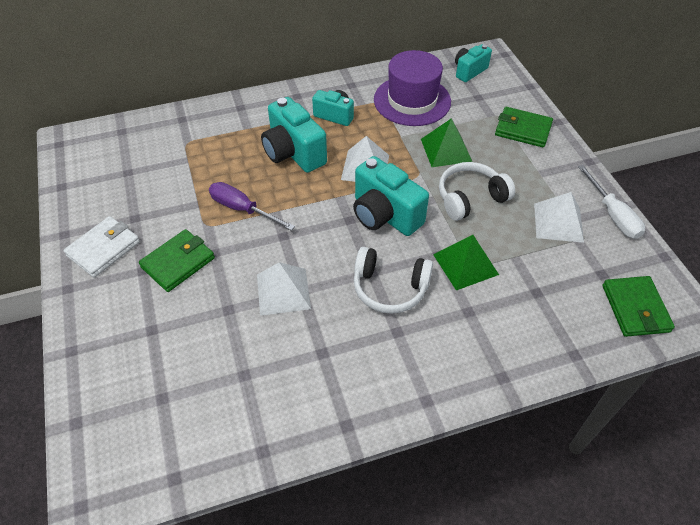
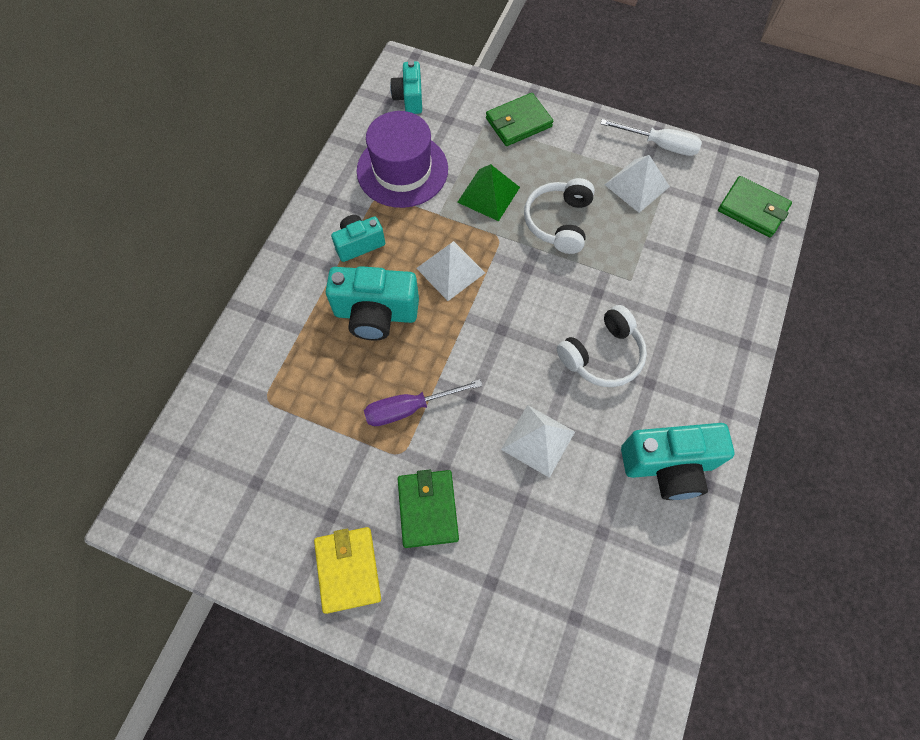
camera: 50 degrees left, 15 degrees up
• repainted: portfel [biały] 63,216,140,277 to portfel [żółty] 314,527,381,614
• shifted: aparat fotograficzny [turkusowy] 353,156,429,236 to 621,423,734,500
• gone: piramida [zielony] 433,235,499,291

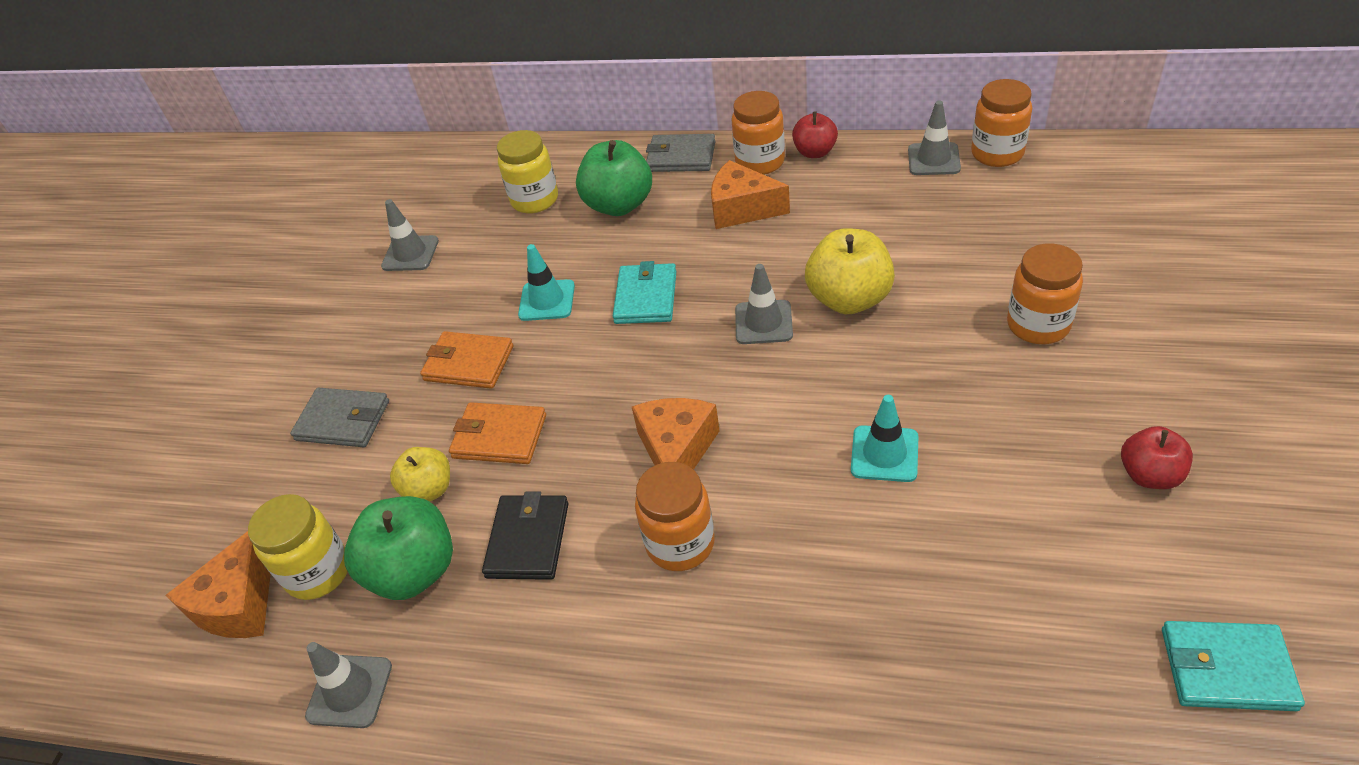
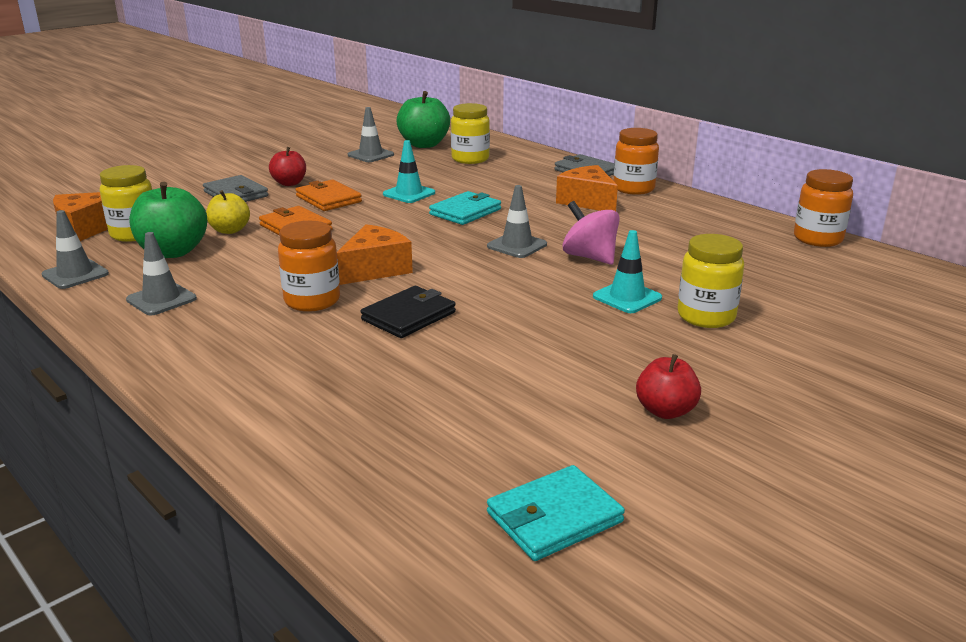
camera: 30 degrees right, 20 degrees down
• shifted: portfel [czarny] 482,491,569,580 to 361,286,456,338
• shifted: jabłko [zielony] 576,140,652,216 to 396,91,450,148
• shifted: jabłko [czerwony] 792,112,838,158 to 269,147,306,186
• swapped: jabłko [żółty] 805,228,895,314 to bączek [różowy] 563,201,620,265
• shifted: pachołek [turkusowy] 851,395,918,482 to 593,230,662,313
• shifted: pachołek [szary] 908,101,961,175 to 126,232,197,315
• repainted: słoik [pomarańczowy] 1007,244,1083,344 to słoik [żółty] 678,234,744,328
• rotated: portfel [turkusowy] 1162,621,1305,711 = 487,465,625,561 75 degrees counterclockwise

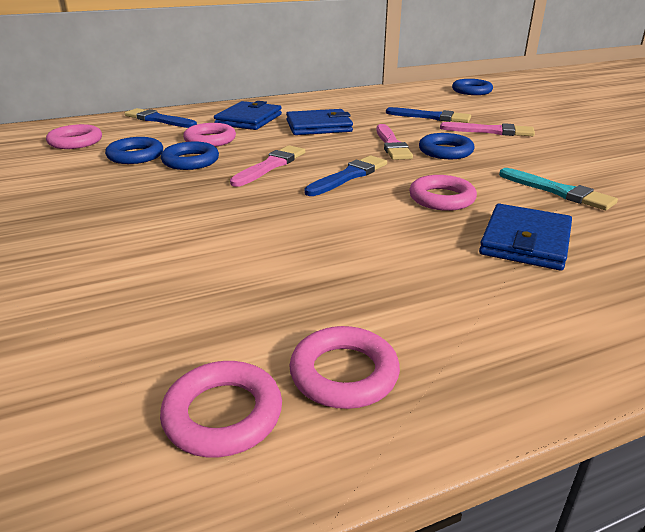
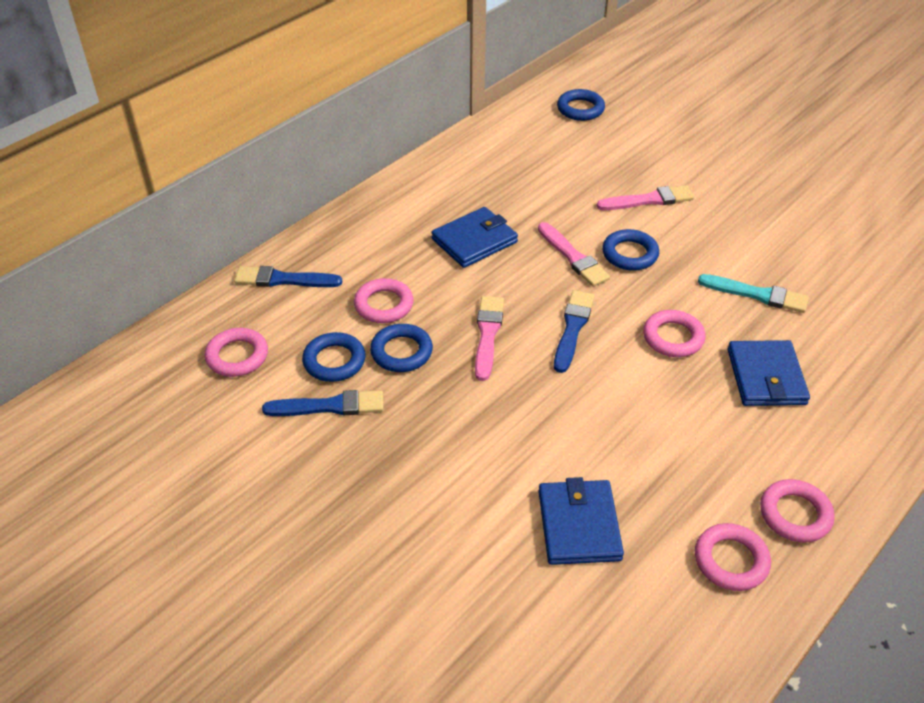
camera: 25 degrees left, 15 degrees up
• shifted: pierścień [różowy] 160,361,282,457 to 760,479,835,543
• shifted: portfel [niebieski] 214,101,282,130 to 538,477,624,565
• shifted: pędzel [niebieski] 386,107,471,123 to 262,390,384,416

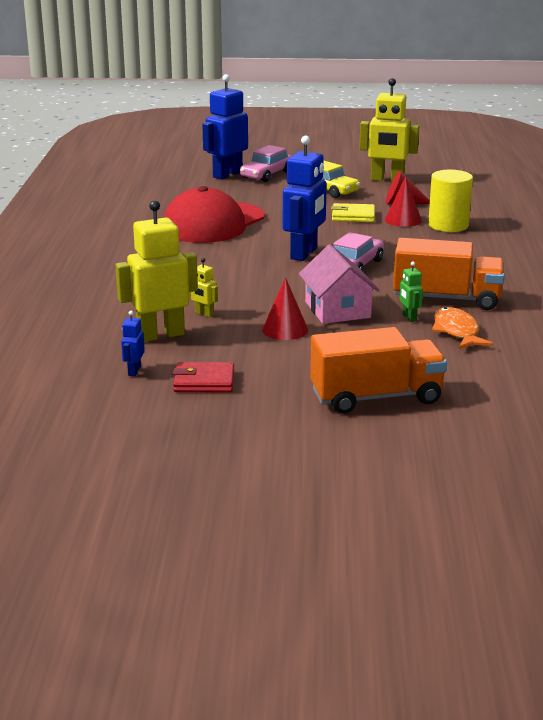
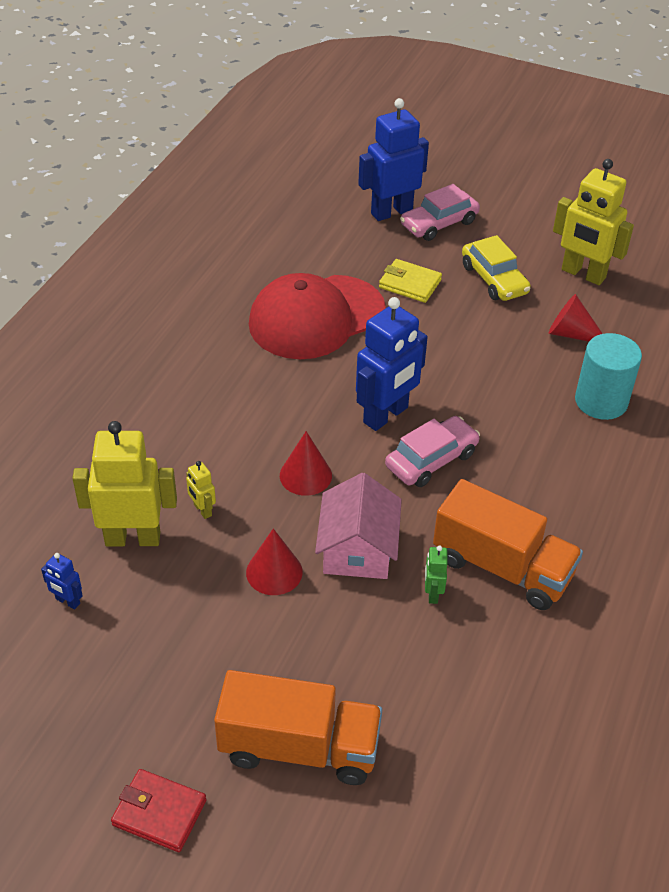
camera: 20 degrees right, 20 degrees up
• rotated: robot [niebieski] 121,311,145,376 = 41,553,83,609 90 degrees counterclockwise
• shifted: portfel [czerwony] 173,362,234,392 to 111,769,206,852
• shifted: portfel [żółty] 331,203,375,222 to 379,259,442,303
• shifted: stożek [czerwony] 385,177,422,227 to 280,431,332,496
• repainted: walec [żółty] 428,170,473,232 to walec [turkusowy] 575,333,642,420
• gone: ryba [pomarańczowy] 432,307,494,349

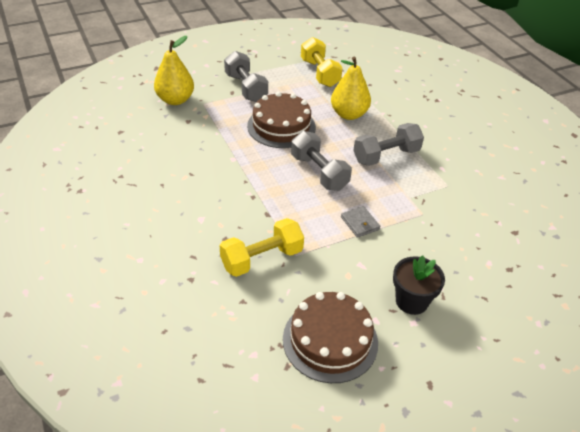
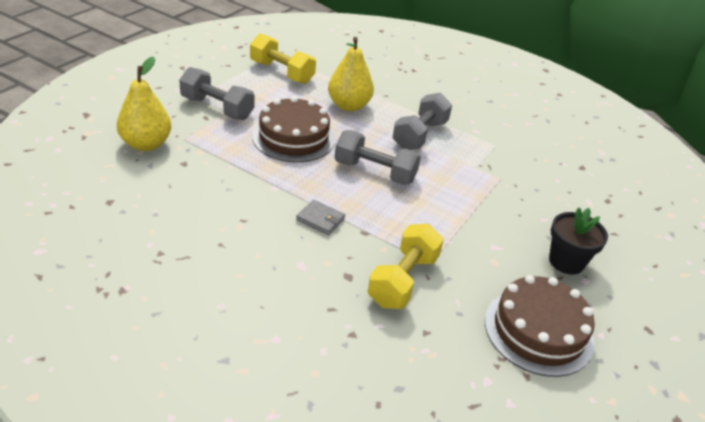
camera: 35 degrees left, 5 degrees down
• shifted: portfel [szary] 341,206,380,238 to 296,200,345,235

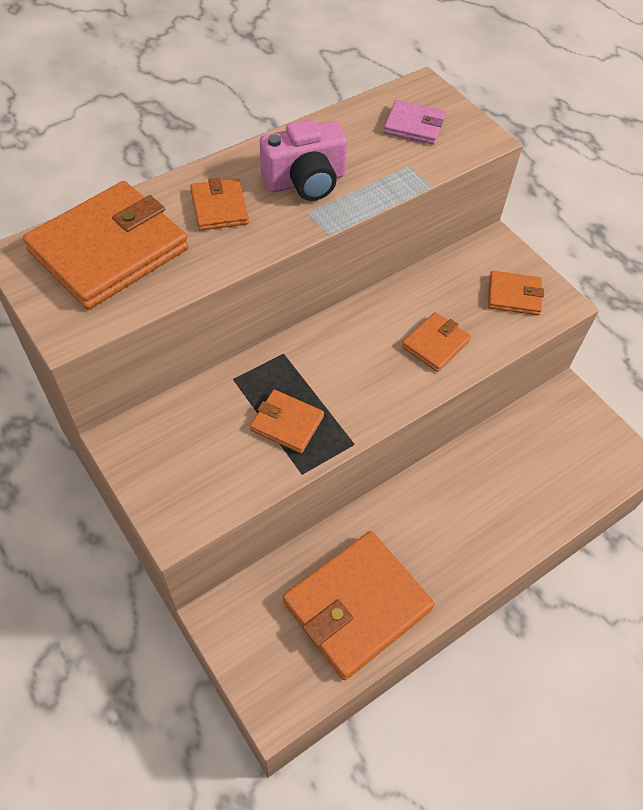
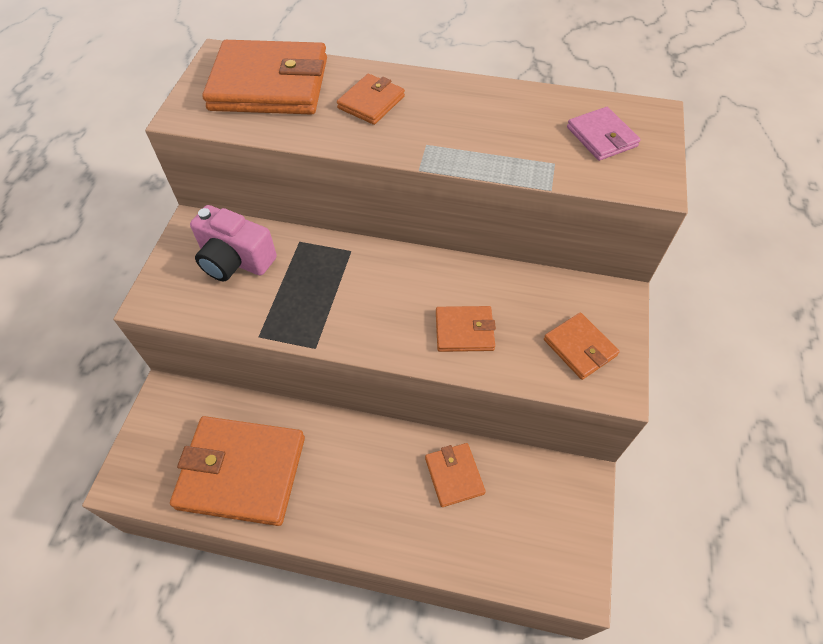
camera: 50 degrees right, 0 degrees up
• shifted: portfel [pomarańczowy] 250,390,324,453 to 425,443,486,507
• shifted: aparat fotograficzny [różowy] 260,119,348,201 to 190,205,277,282

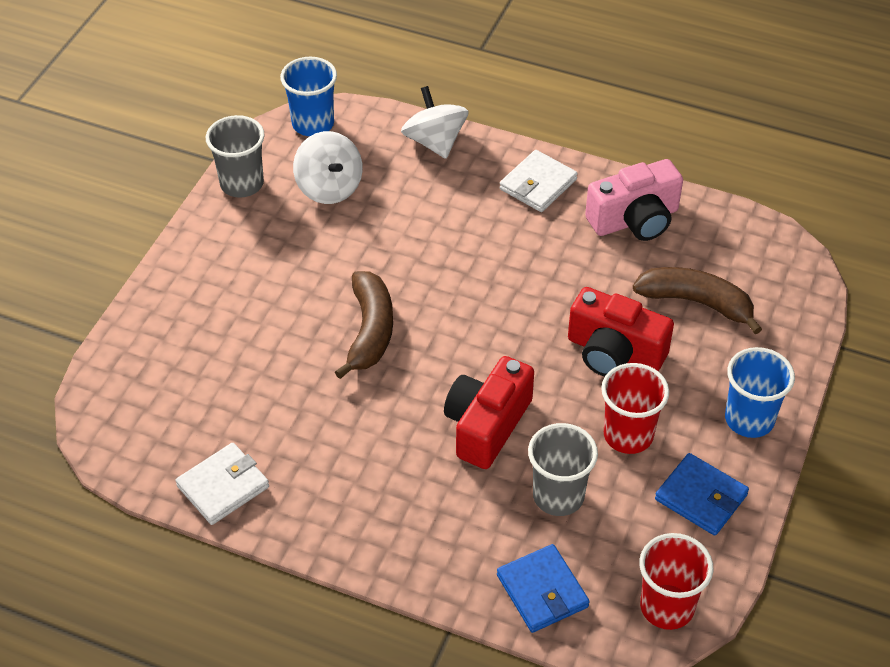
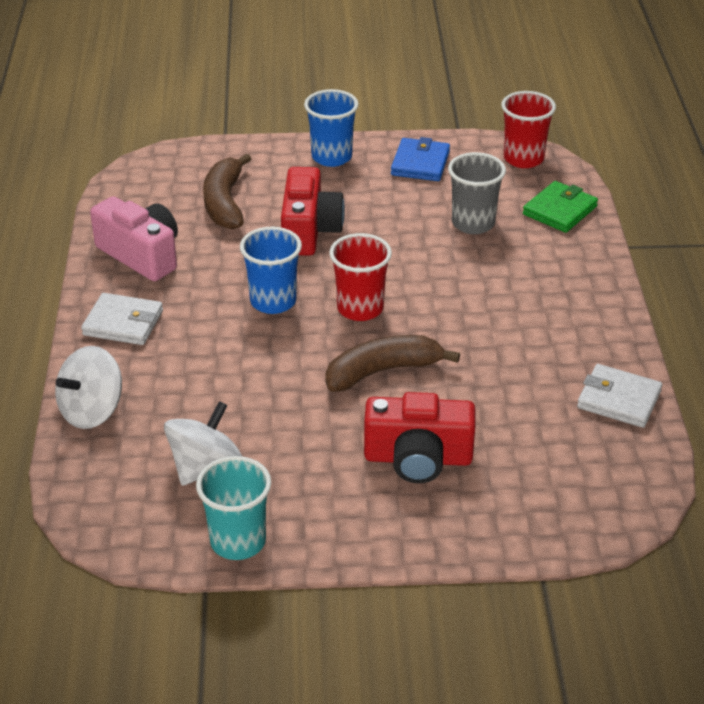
camera: 115 degrees left, 10 degrees down
• repainted: szklanka [szary] 206,115,265,198 to szklanka [turkusowy] 196,456,271,560
• shifted: szklanka [niebieski] 280,57,337,136 to 240,227,302,314
• shifted: aparat fotograficzny [czerwony] 444,356,534,469 to 364,392,475,483
• repainted: portfel [niebieski] 497,544,590,633 to portfel [zielony] 523,181,598,233
• shifted: szklanka [czerwony] 601,363,669,454 to 329,233,392,321

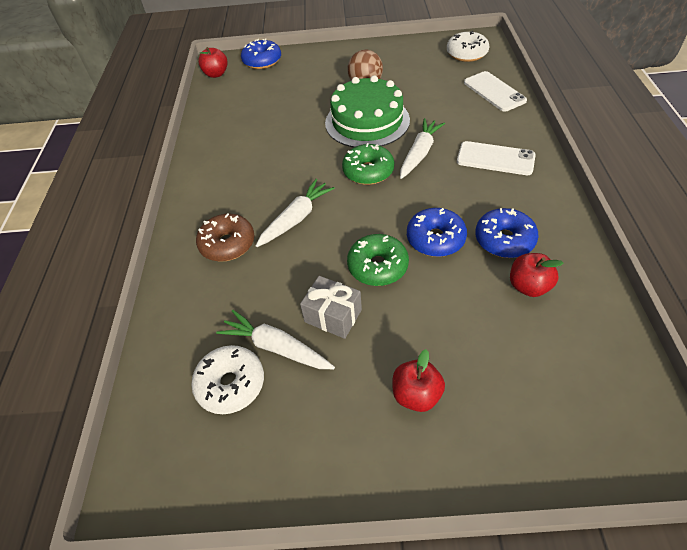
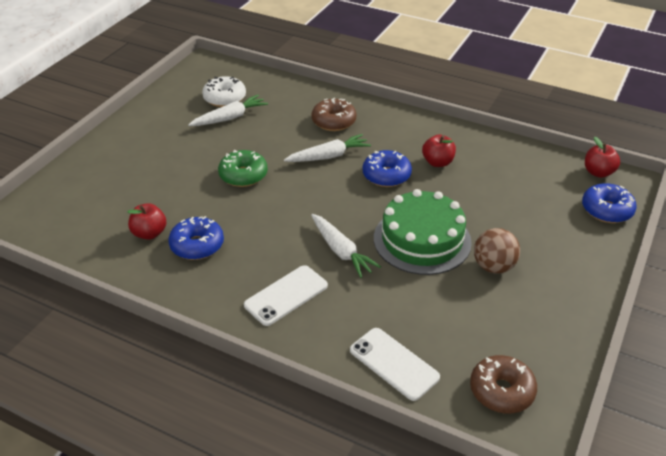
camera: 115 degrees right, 10 degrees down
• rotated: marchewka [biały] 256,179,335,247 = 284,134,371,162 90 degrees counterclockwise
• gone: prezent [szary] 300,276,362,339
• gone: donut [zielony] 342,143,394,185
• shifted: jabłko [czerwony] 393,349,445,412 to 422,135,456,167
• shifted: donut [niebieski] 407,208,467,257 to 363,150,412,187
• repainted: donut [biały] 447,31,489,62 to donut [brązowy] 470,355,537,413
• rotated: telefon [biały] 464,71,527,112 = 350,328,440,401 45 degrees clockwise

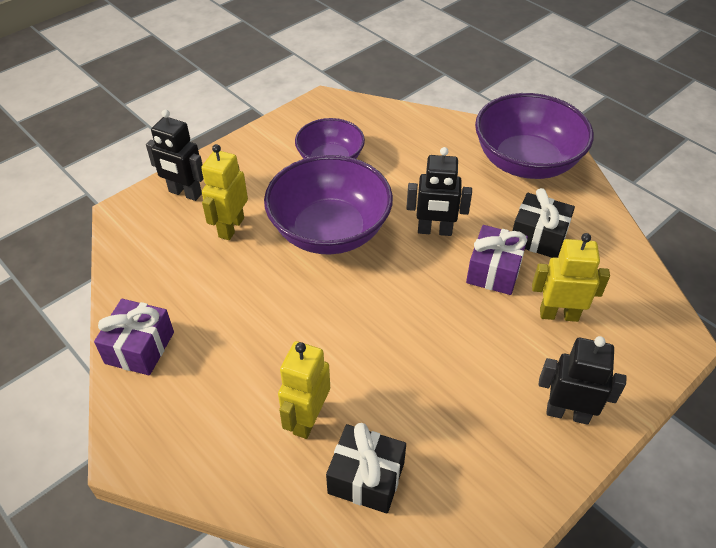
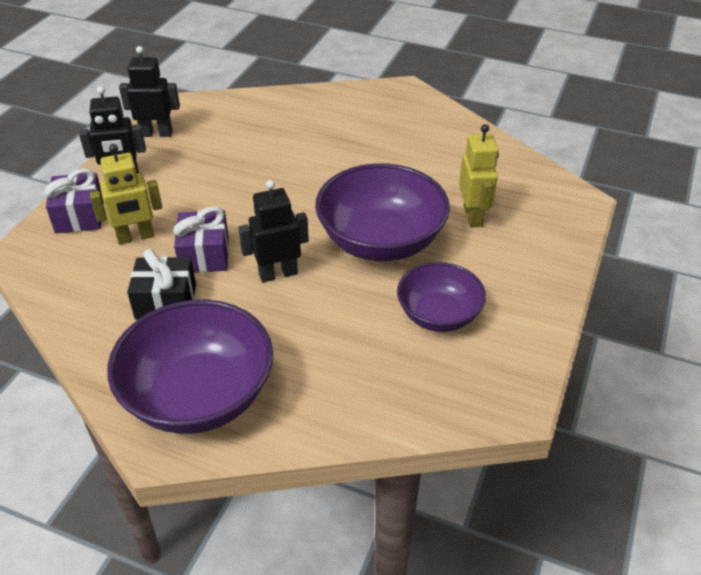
camera: 155 degrees right, 5 degrees down
• shifted: prezent [fioletowy] 94,299,174,375 to 44,169,104,233
• shifted: robot [czarny] 146,110,204,201 to 119,46,180,137
• gone: robot [żółty] 278,341,330,439
• gone: prezent [czarny] 326,423,406,513

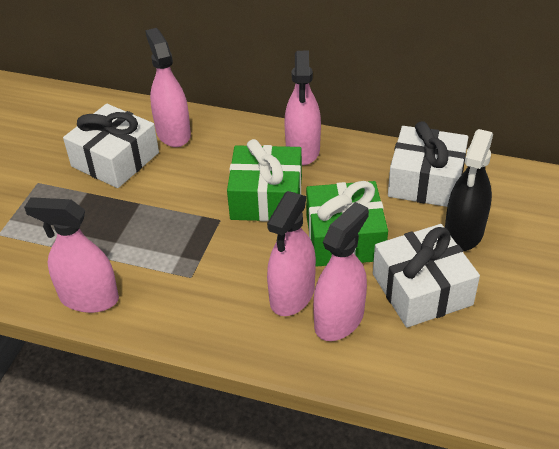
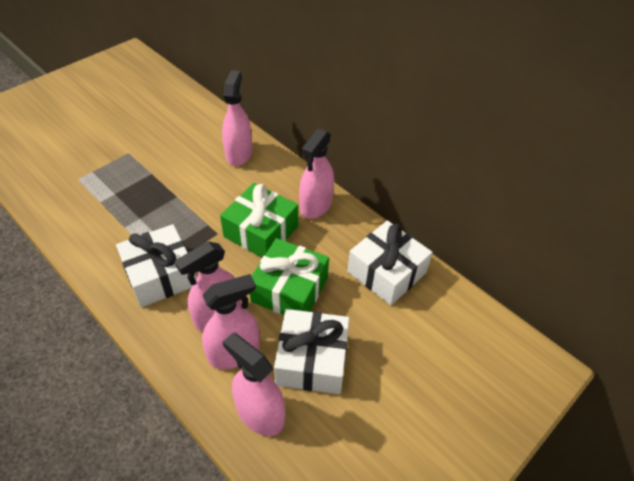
camera: 25 degrees right, 5 degrees up
• shifted: spryskiwacz [różowy] 24,197,119,313 to 223,333,285,436
• shifted: prezent [biały] 63,104,159,188 to 116,224,197,308
• gone: spryskiwacz [czarny] 445,129,493,251

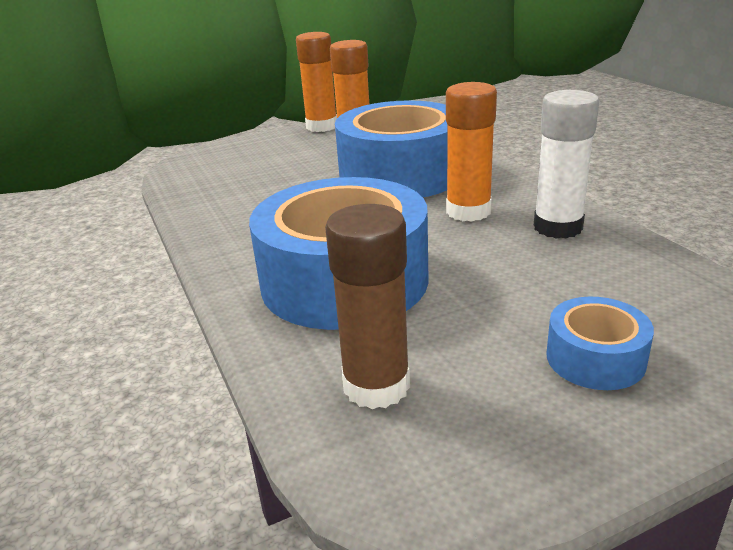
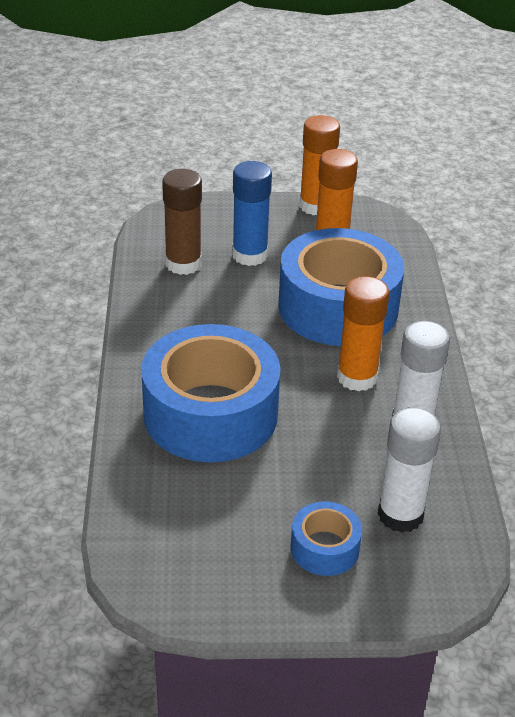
camera: 20 degrees right, 10 degrees up
• shifted: klej w sztyfcie [brązowy] 325,204,410,409 to 162,169,202,275
• new: klej w sztyfcie [niebieski] 232,161,272,266
• new: klej w sztyfcie [biały] 378,407,441,533

